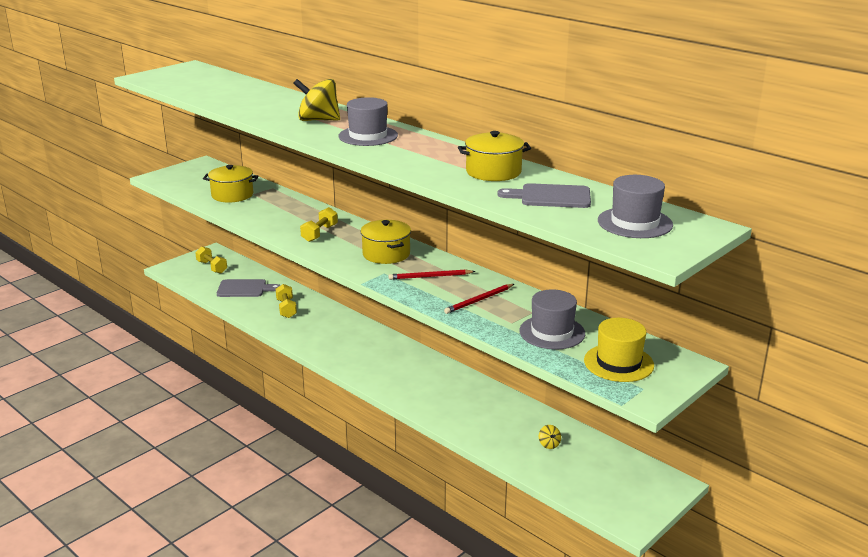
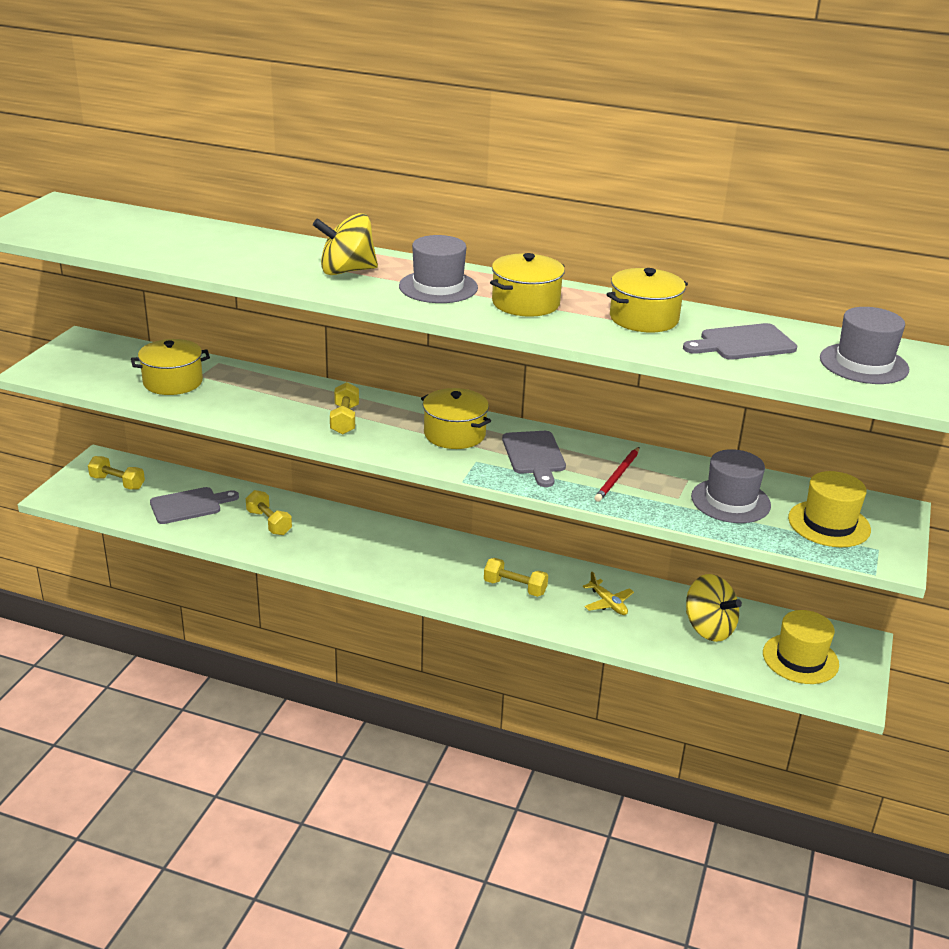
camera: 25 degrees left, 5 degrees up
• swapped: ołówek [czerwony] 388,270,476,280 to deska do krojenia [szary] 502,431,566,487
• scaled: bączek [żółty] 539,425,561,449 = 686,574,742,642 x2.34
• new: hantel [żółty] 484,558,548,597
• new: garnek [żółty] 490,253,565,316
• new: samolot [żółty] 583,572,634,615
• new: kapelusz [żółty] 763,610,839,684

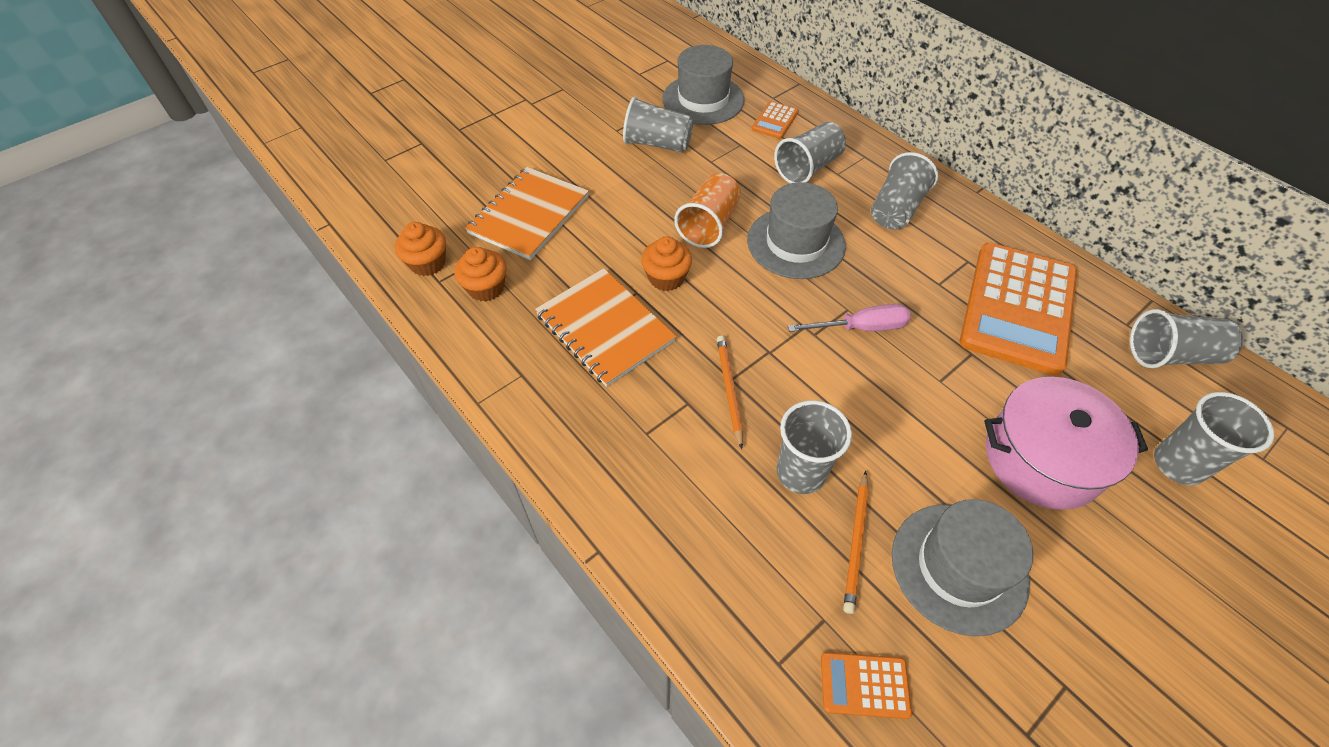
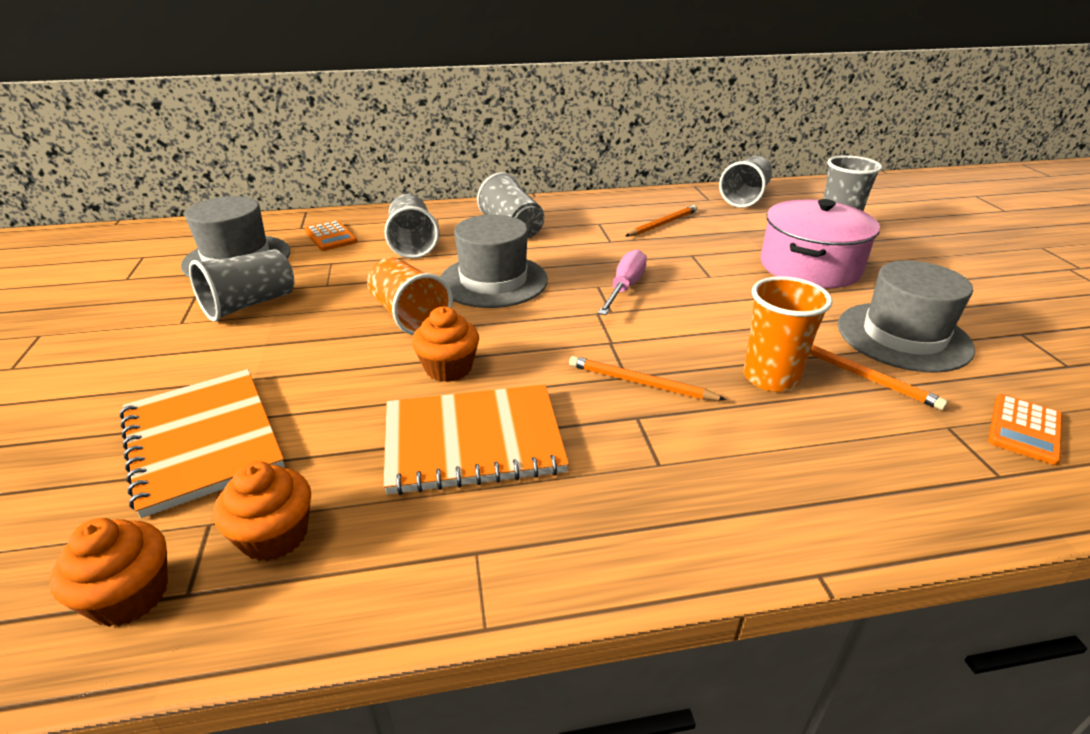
camera: 60 degrees left, 20 degrees down
• repainted: szklanka [szary] 777,400,852,494 to szklanka [pomarańczowy] 744,276,833,392
• swapped: kalkulator [pomarańczowy] 960,243,1077,376 to ołówek [pomarańczowy] 625,205,698,236

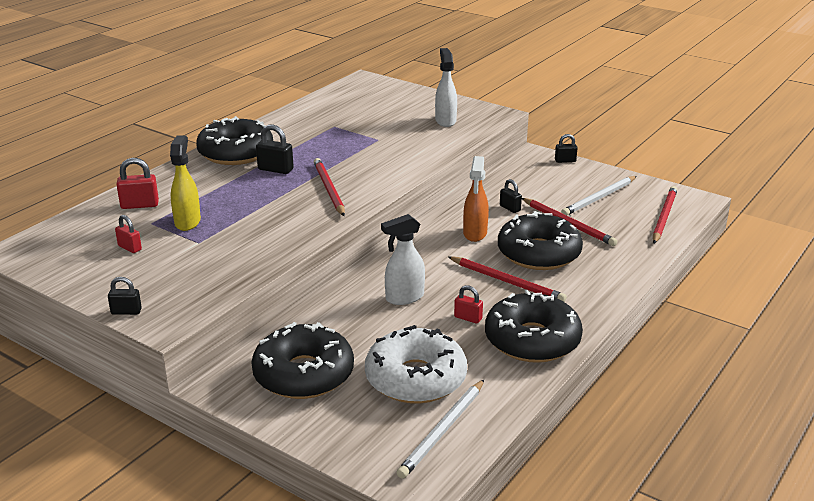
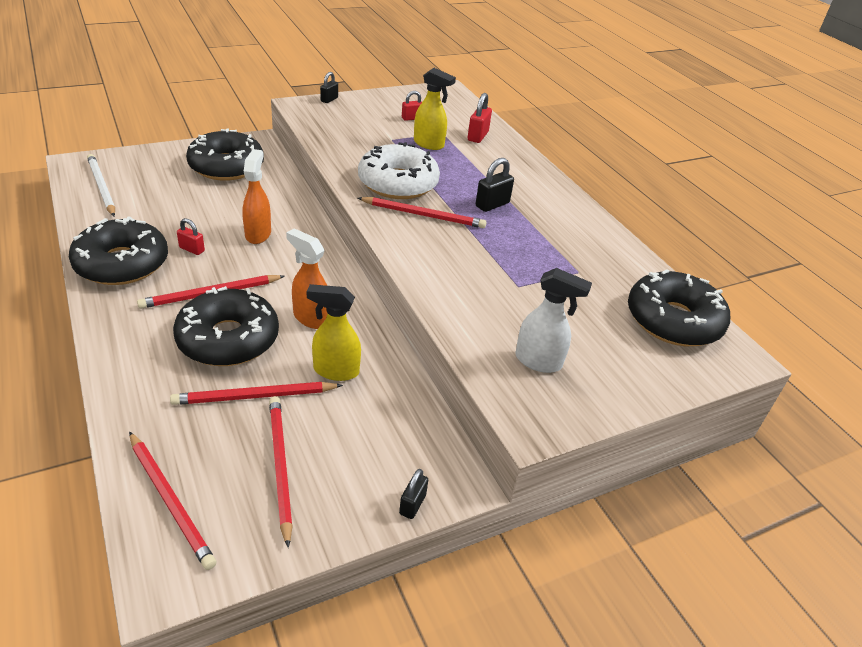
camera: 115 degrees right, 10 degrees up
• shifted: donut [czarny] 196,116,273,165 to 628,269,730,346
• shifted: donut [biały] 365,325,467,404 to 358,142,440,199
• repainted: spryskiwacz [biały] 381,214,425,305 to spryskiwacz [pomarańczowy] 242,149,271,244
• rotated: kłódka [czerwony] 454,285,483,324 = 177,218,205,255 60 degrees clockwise
• swapped: kłódka [czarny] 500,179,522,213 to spryskiwacz [żółty] 307,284,361,381
• repainted: ołówek [biały] 561,176,637,215 to ołówek [czerwony] 269,396,293,548

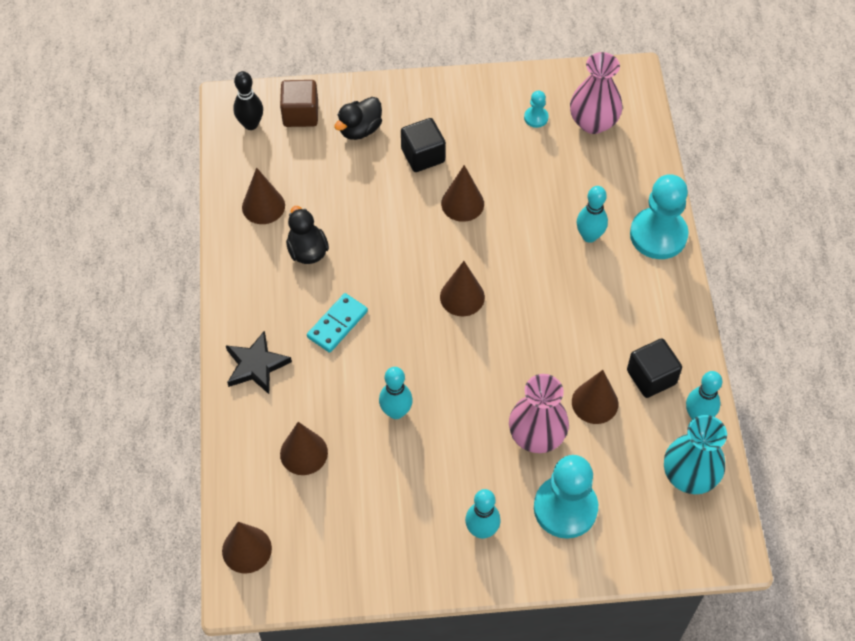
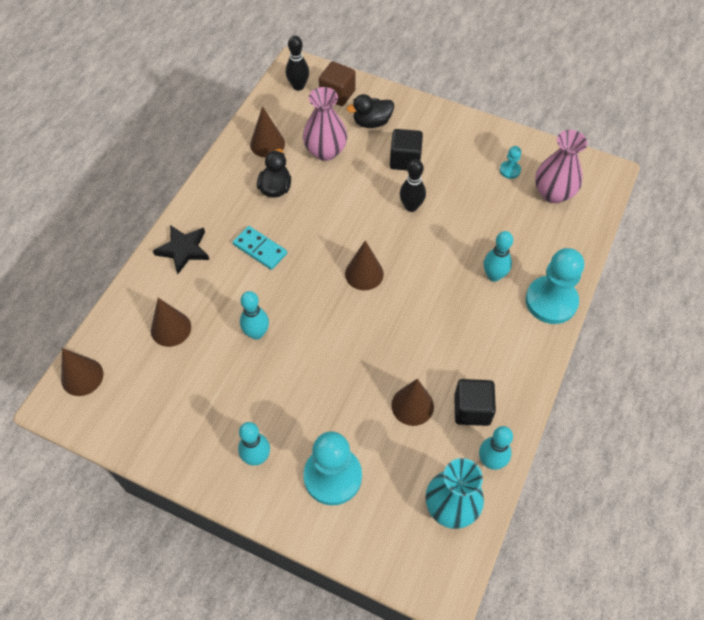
camera: 30 degrees right, 0 degrees up
• rotated: kostka domina [turkusowy] 307,293,368,353 = 233,226,287,270 60 degrees clockwise
• swapped: stożek [brązowy] 441,165,484,222 to kręgiel [czarny] 400,159,426,212
• shifted: wazon [różowy] 509,374,569,453 to 303,87,347,161

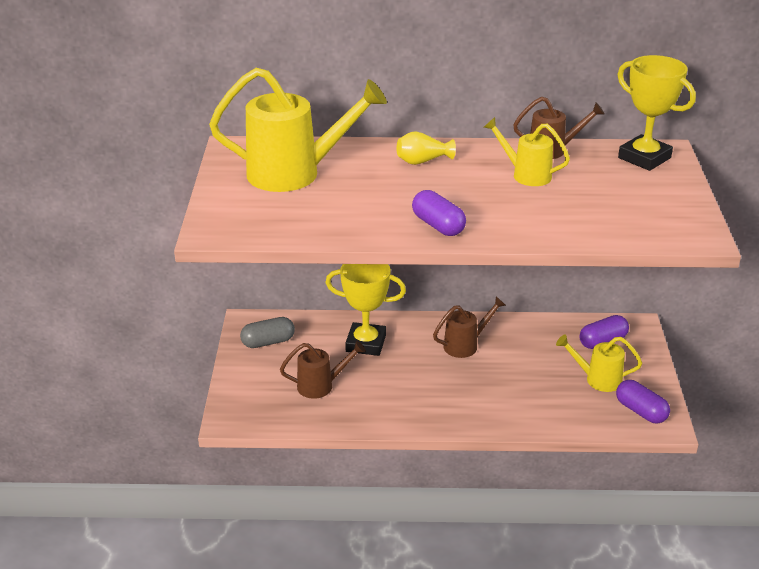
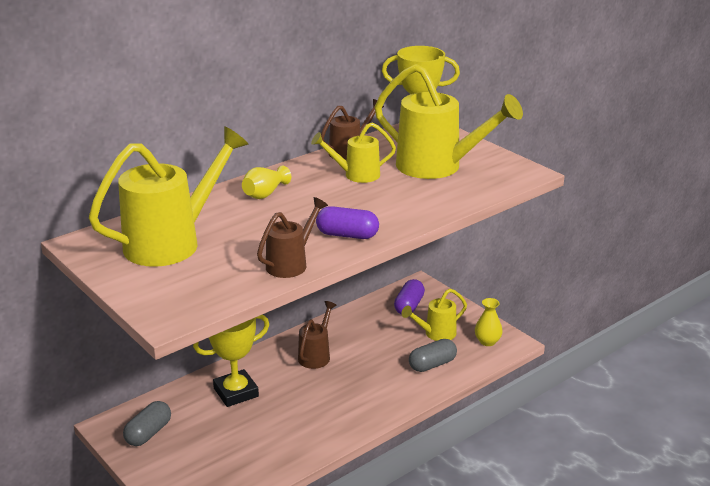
camera: 40 degrees left, 5 degrees down
• shifted: konewka [brązowy] 280,341,366,399 to 257,197,328,278
• swapped: kapsułka [fioletowy] 616,380,670,423 to wazon [żółty] 475,298,503,346
• new: konewka [żółty] 375,64,523,179
• new: kapsułka [szary] 409,339,457,372

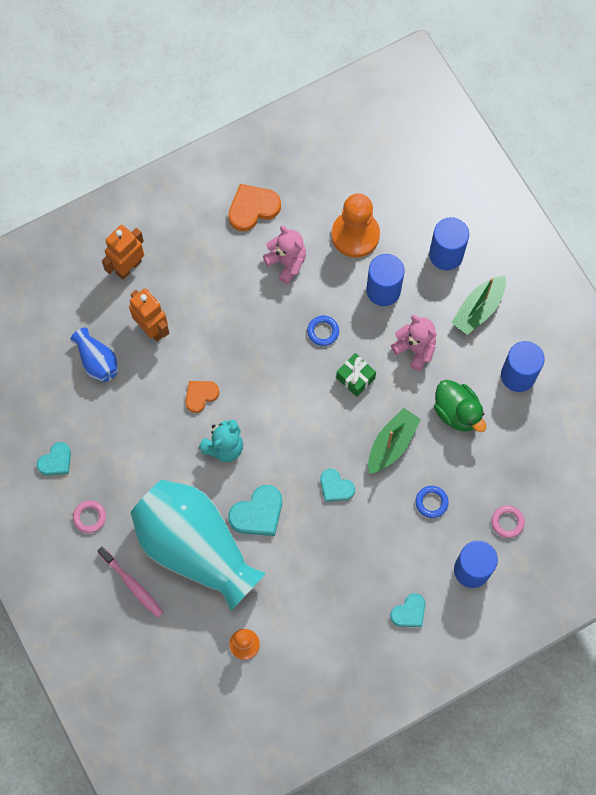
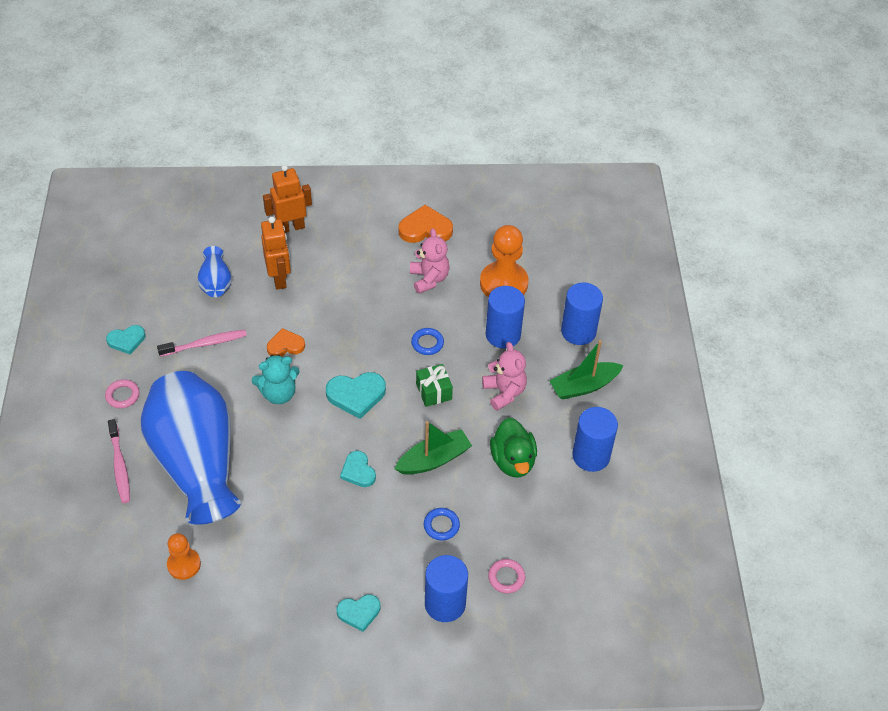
camera: 25 degrees right, 20 degrees down
• repainted: wazon [turkusowy] 130,480,266,611 to wazon [niebieski] 141,371,241,525
• shifted: serce [turkusowy] 228,485,282,536 to 326,372,386,419
• new: szczoteczka do zębów [różowy] 157,330,247,357

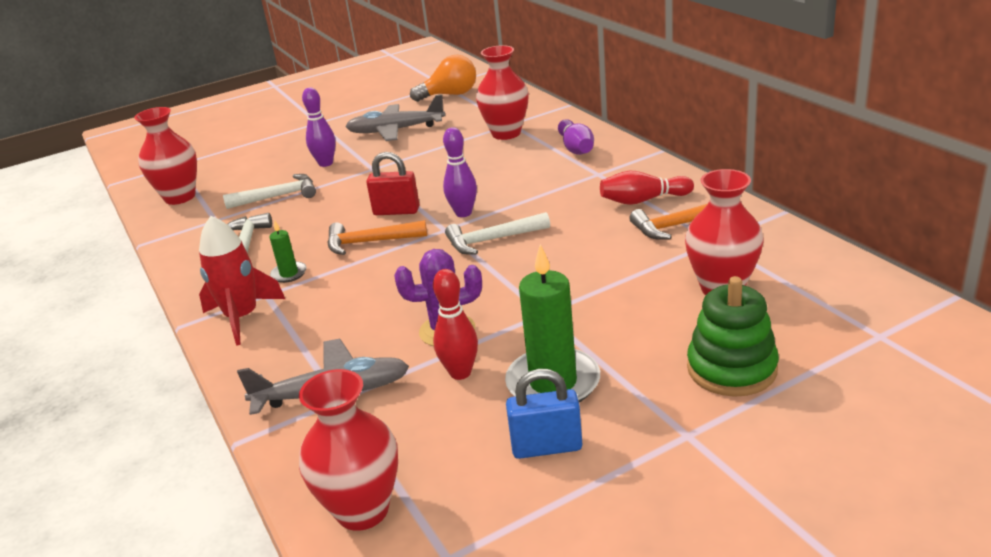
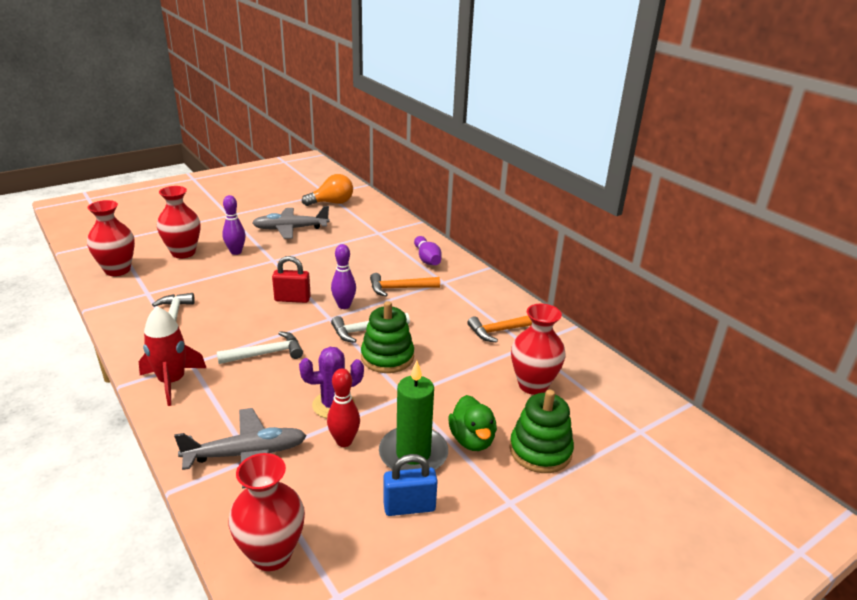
camera: 10 degrees left, 0 degrees up
• shifted: młotek [biały] 223,174,316,209 to 217,331,303,364
• gone: świeca [zielony] 269,220,307,283
• shifted: młotek [pomarańczowy] 327,220,427,255 to 370,273,440,297
• shifted: wazon [czerwony] 476,45,529,140 to 157,186,200,258
• gone: kręgiel [czerwony] 600,171,694,205
• new: zabawka nakładanka [zielony] 361,301,414,373
• new: kaczka [zielony] 449,395,497,451

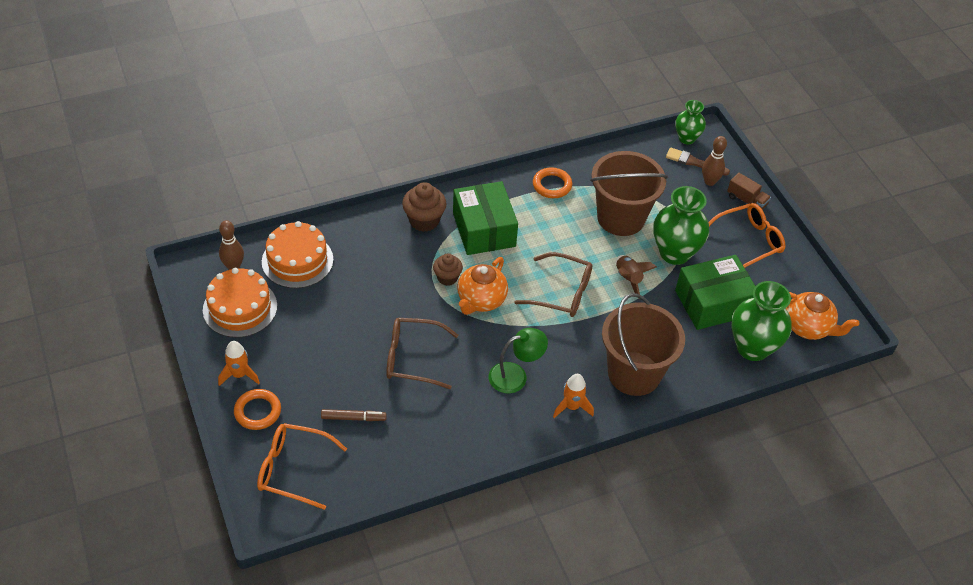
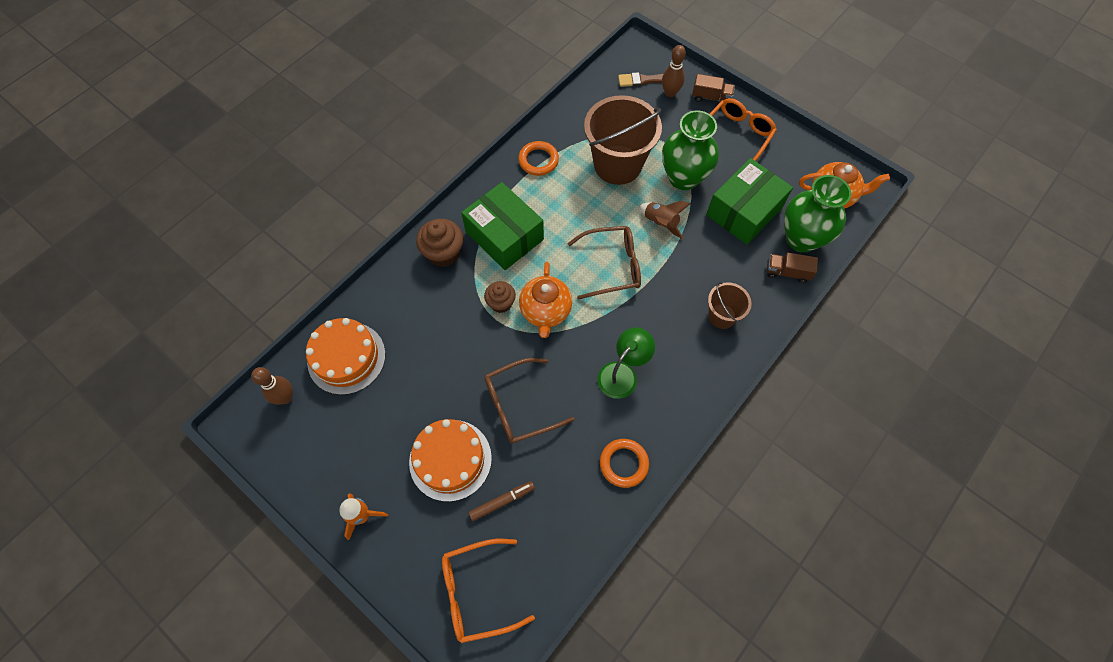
camera: 25 degrees left, 15 degrees up
• shifted: tort [pomarańczowy] 203,268,277,338 to 409,419,492,502
• shifted: pierścień [pomarańczowy] 234,389,281,430 to 600,439,649,488
• gone: rakieta [pomarańczowy] 553,374,594,418
• scaled: wiadro [brązowy] 602,293,685,396 = 708,282,752,329 x0.52
• gone: wazon [zielony] 675,100,706,144
• new: ciężarówka [brązowy] 767,252,818,283

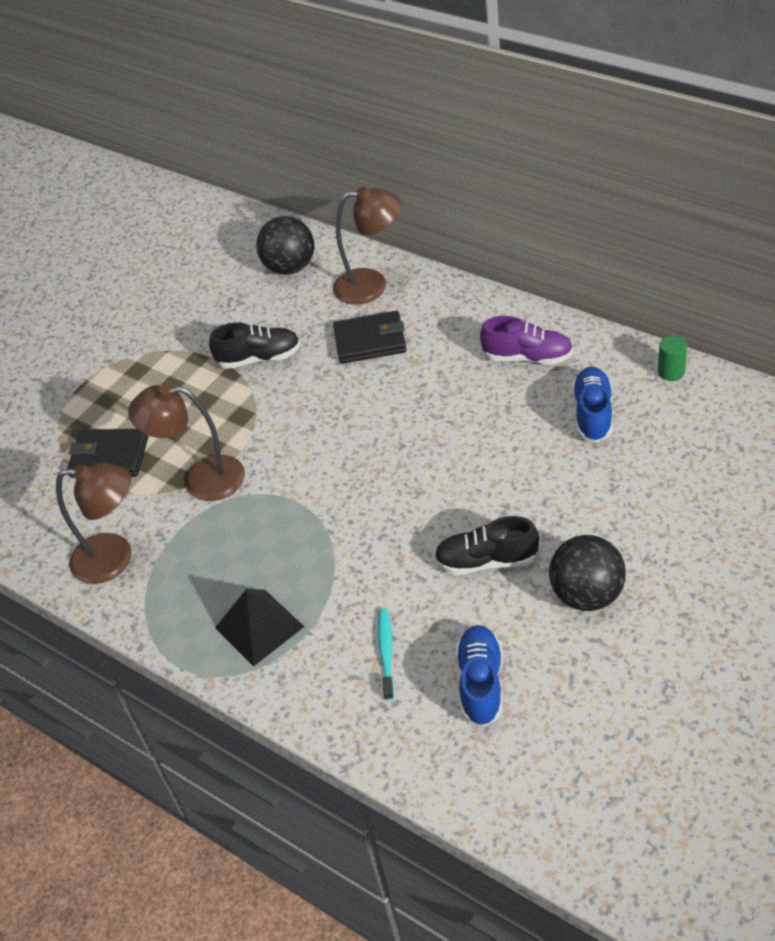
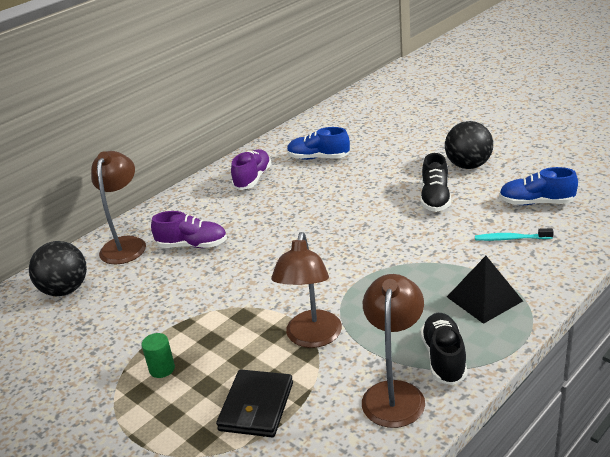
camera: 85 degrees left, 15 degrees down
• shifted: but [czarny] 209,322,301,369 to 421,313,467,385
• swapped: portfel [czarny] 333,311,407,364 to but [fioletowy] 151,211,227,248
• shifted: walec [zielony] 658,335,687,381 to 141,333,175,378

